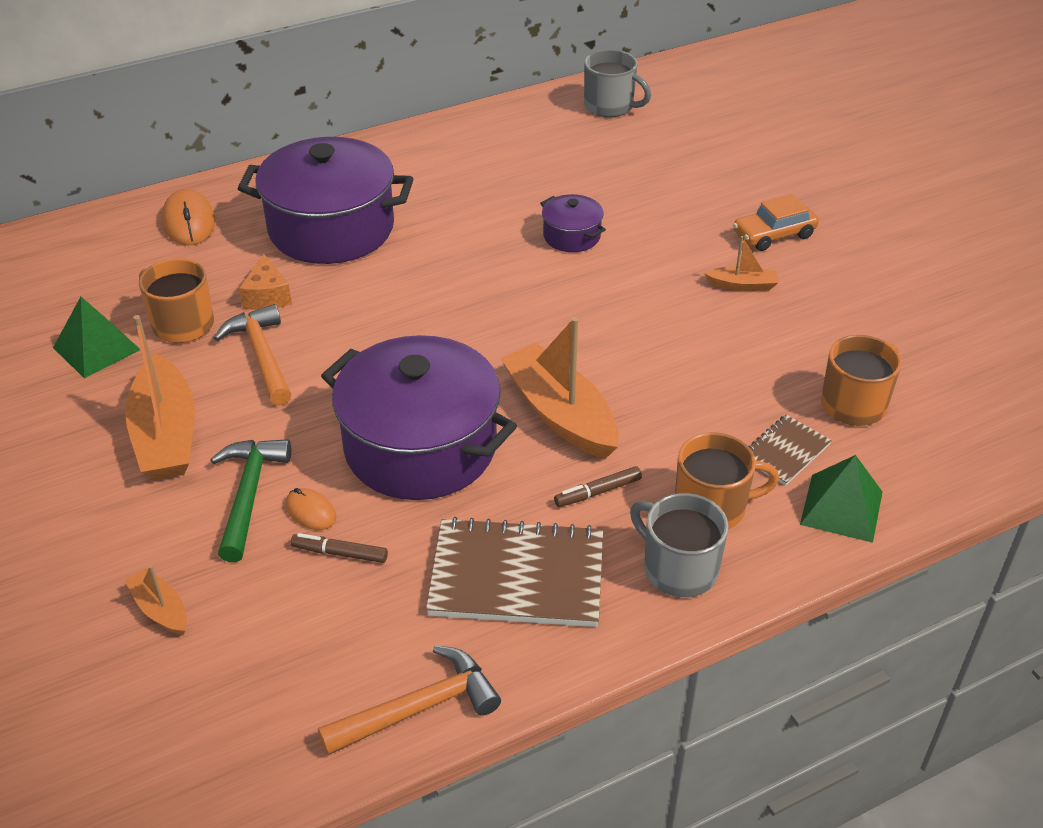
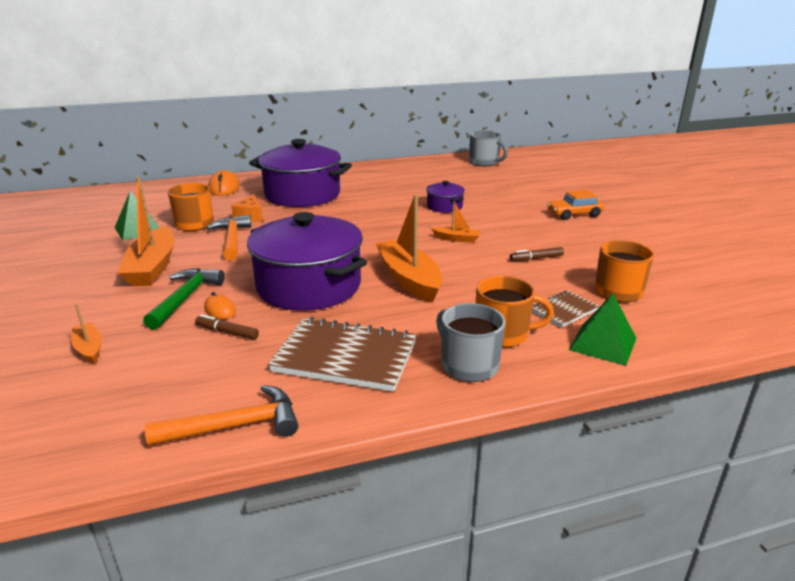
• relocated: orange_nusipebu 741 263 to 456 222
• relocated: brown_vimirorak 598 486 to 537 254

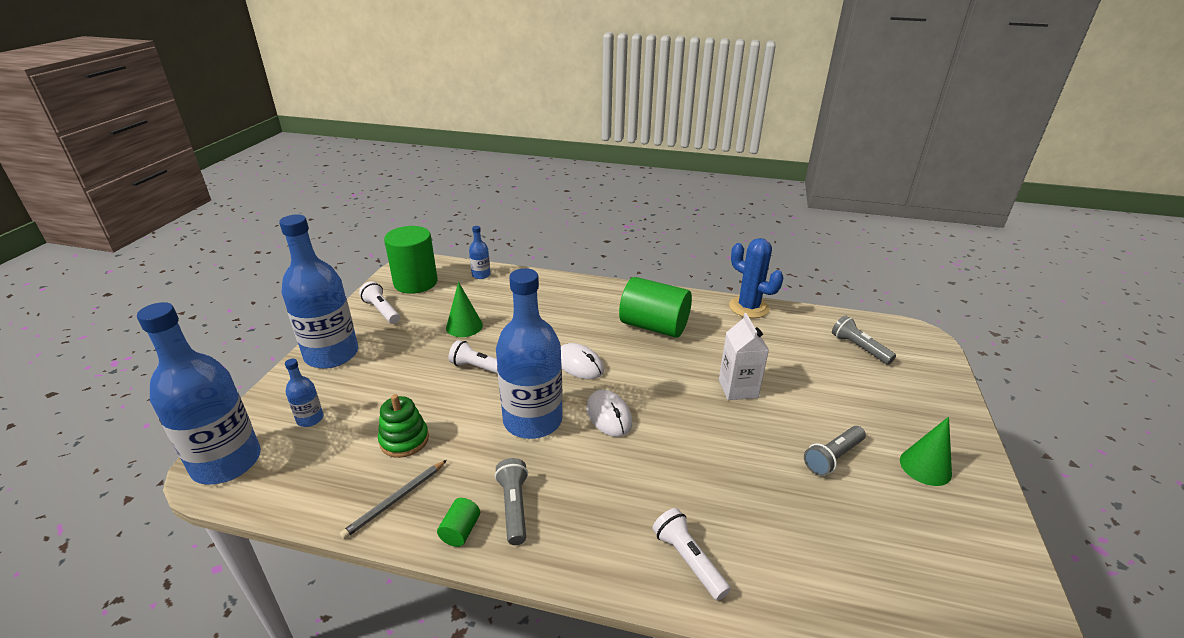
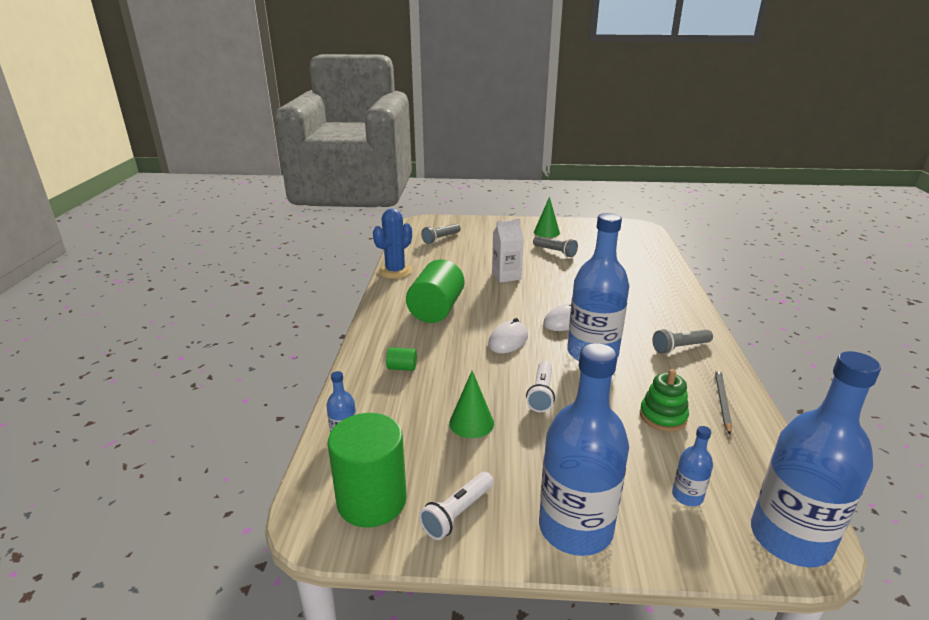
• spun: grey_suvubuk 393 499 = 723 402 105 degrees counterclockwise
• relocated: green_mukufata 458 522 to 401 359
• missing: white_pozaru 692 554

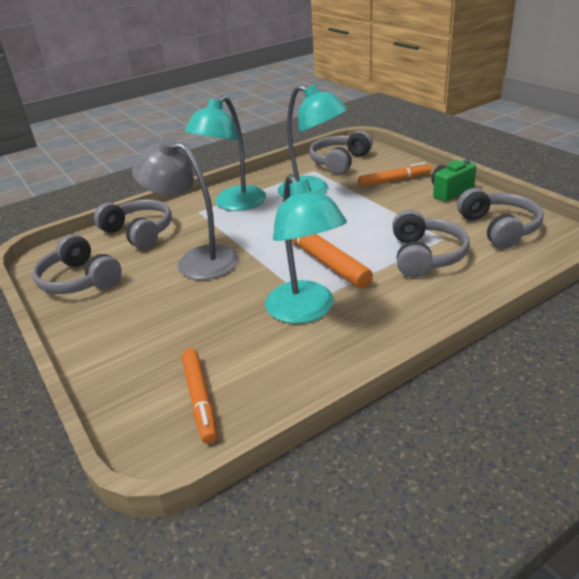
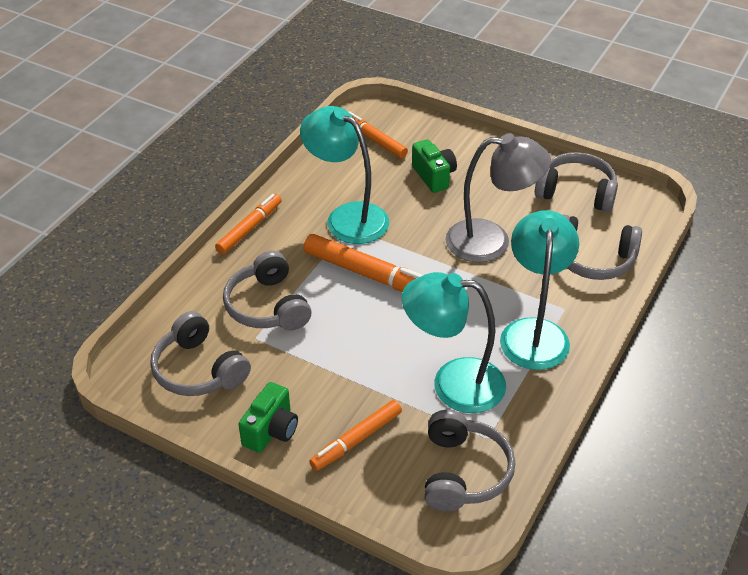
• appeared: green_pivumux 434 166
• appeared: orange_vimirorak 248 224

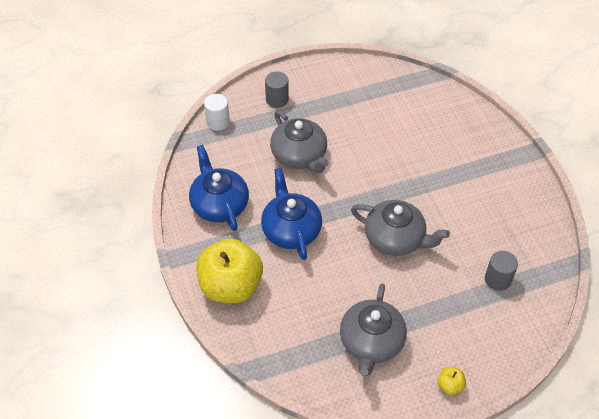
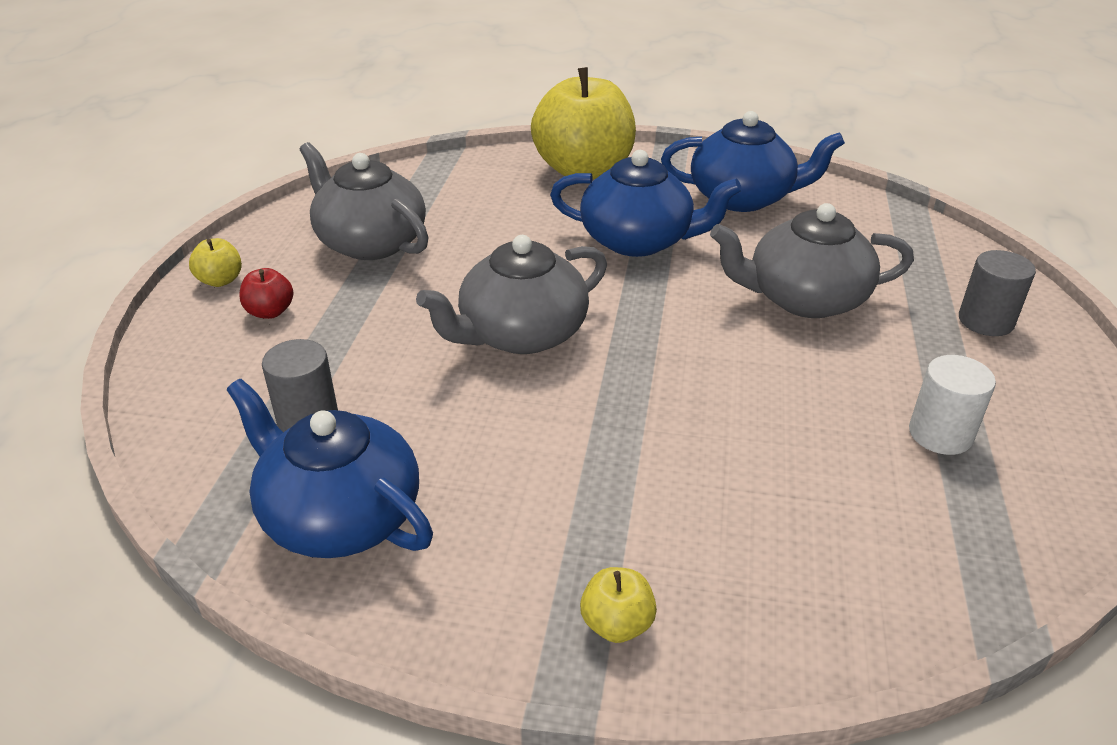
• relocated: white_mukufata 217 112 to 952 405
• appeared: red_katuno 266 293
• appeared: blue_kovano 329 468
• appeared: yellow_katuno 618 605

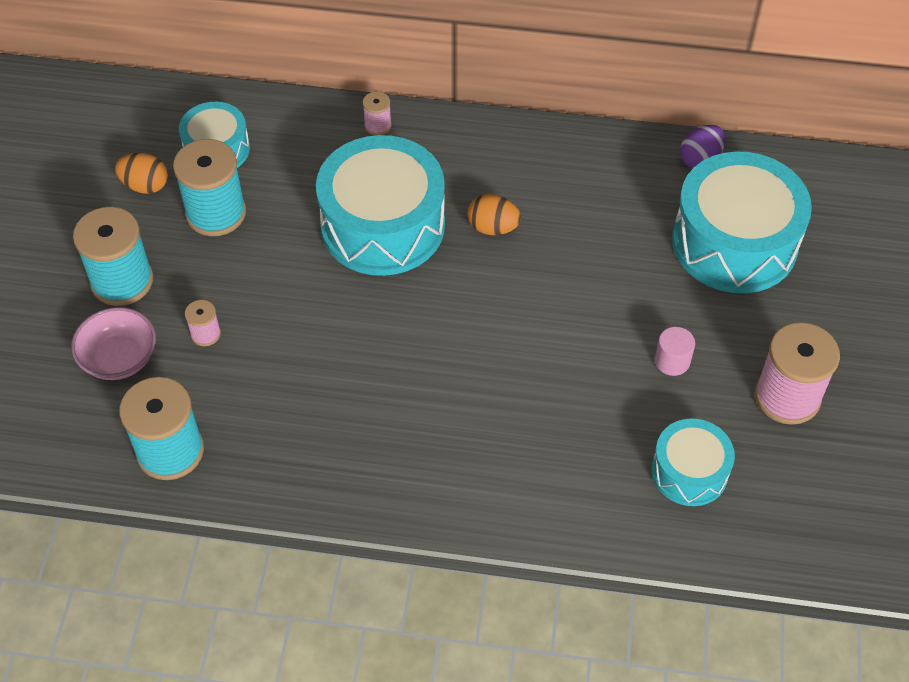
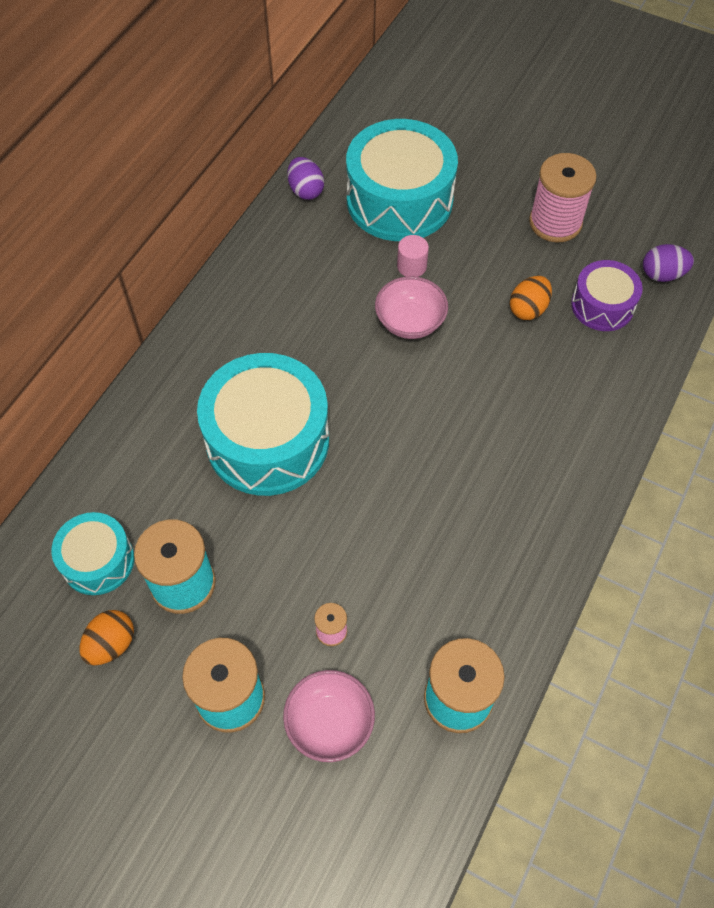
• missing: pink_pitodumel 377 113
• relocated: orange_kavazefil 494 214 to 531 298
• relocated: pink_mukufata 675 351 to 413 256
• colour: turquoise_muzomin 693 462 to purple_muzomin 607 295
• appeared: purple_kavazefil 668 263
• appeared: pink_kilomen 411 307

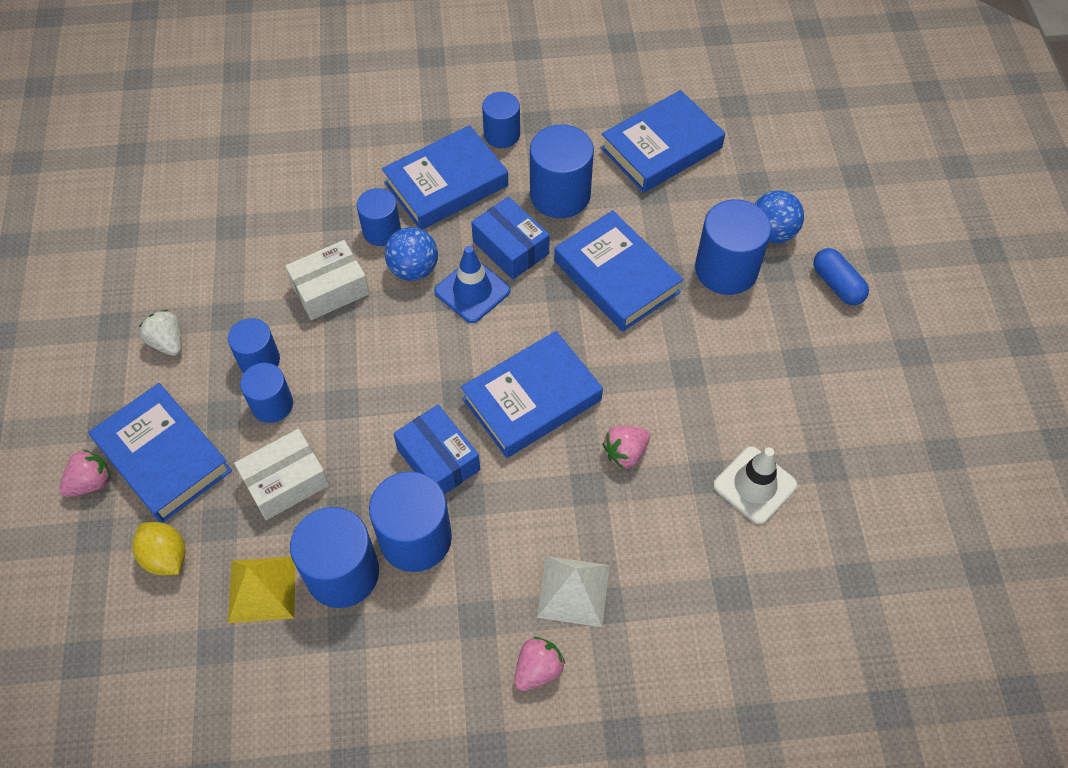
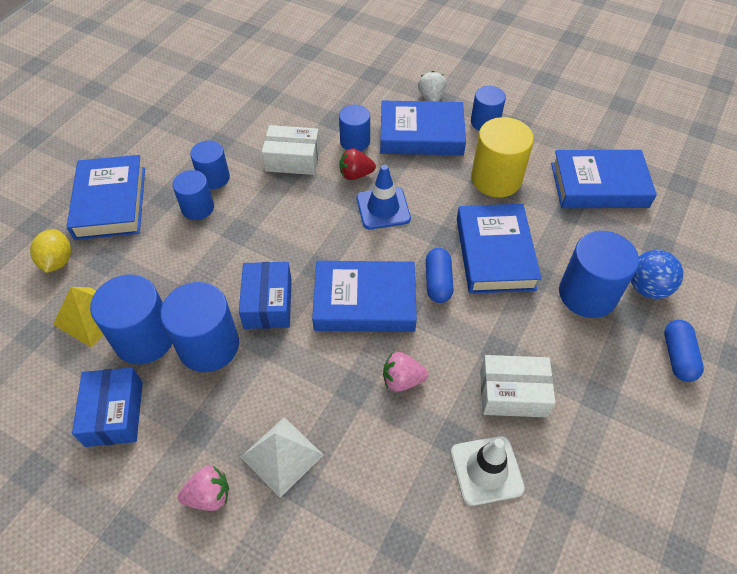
• colour: blue_mukufata 562 171 to yellow_mukufata 502 157
• relocated: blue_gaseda 510 238 to 107 407
• exchanged: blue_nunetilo 411 254 to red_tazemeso 358 164
• relocated: white_tazemeso 160 333 to 432 86
• relocated: white_gaseda 281 474 to 517 386
• missing: pink_tazemeso 85 473
• appeared: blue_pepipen 440 275

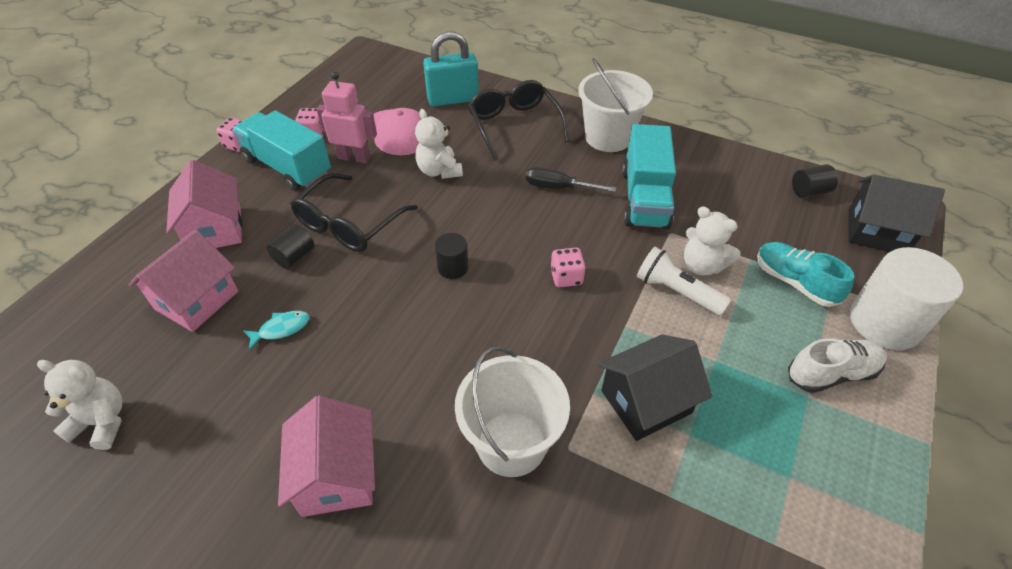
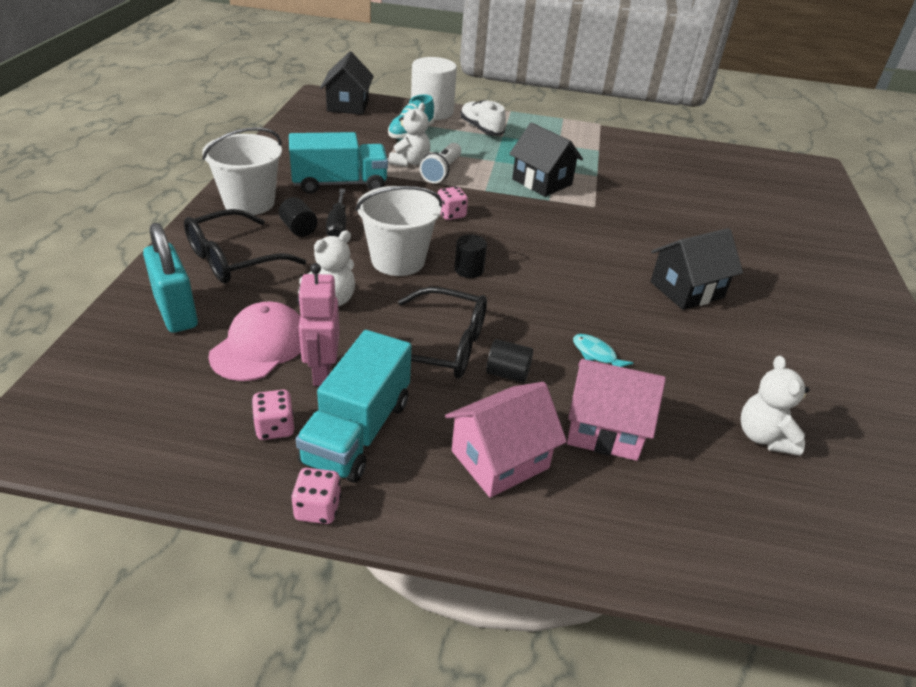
• relocated: black_mukufata 815 181 to 298 217
• relocated: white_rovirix 512 411 to 399 231
• colour: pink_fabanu 326 456 to black_fabanu 696 269

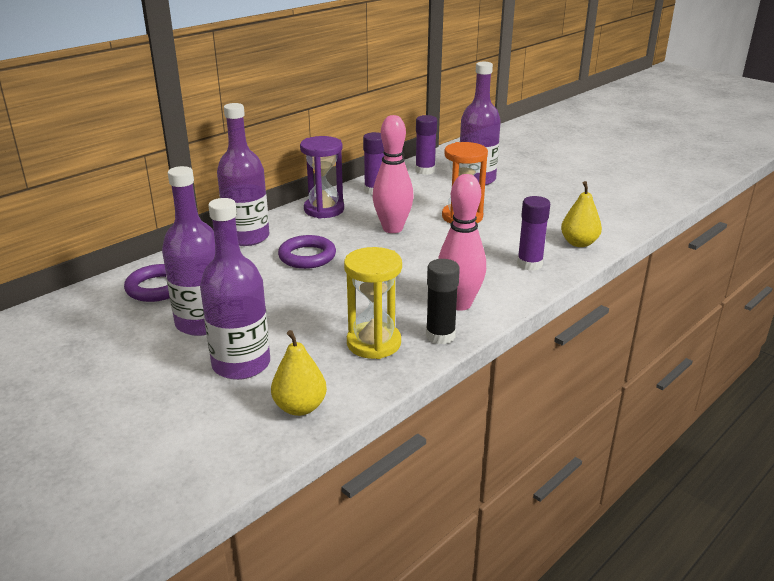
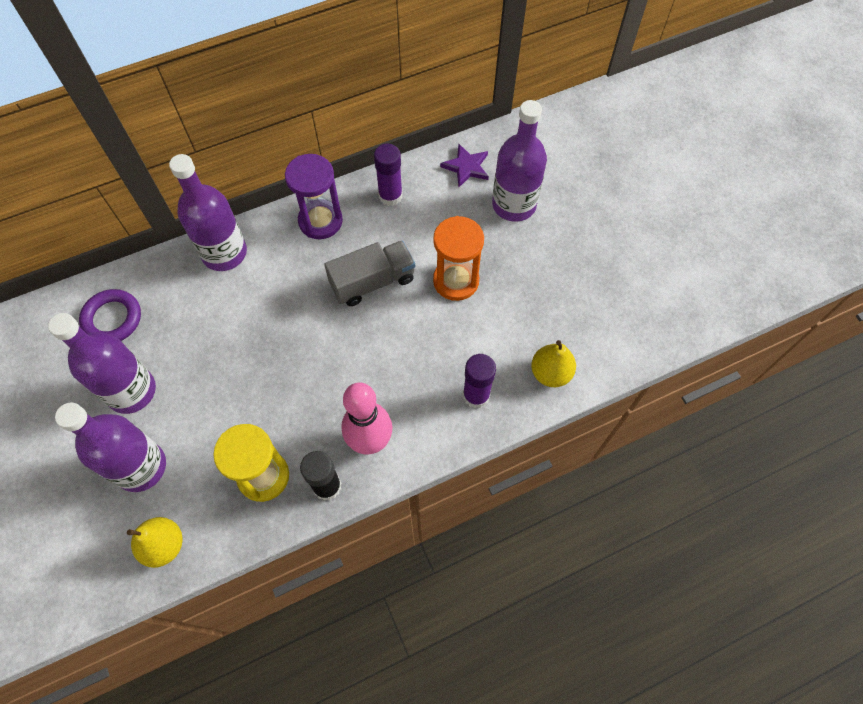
• exchanged: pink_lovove 393 174 to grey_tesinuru 369 273
• exchanged: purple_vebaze 426 145 to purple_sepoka 464 165
• missing: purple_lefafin 307 252

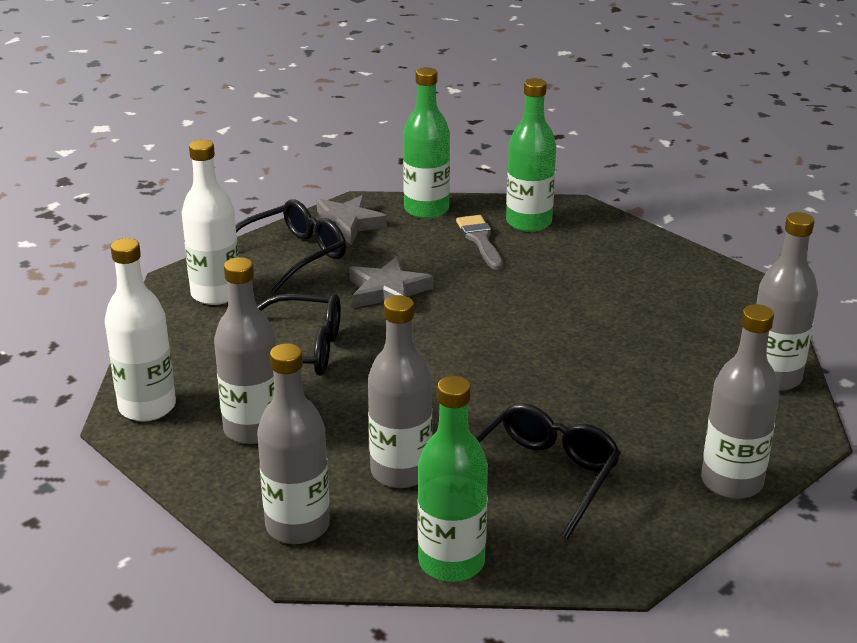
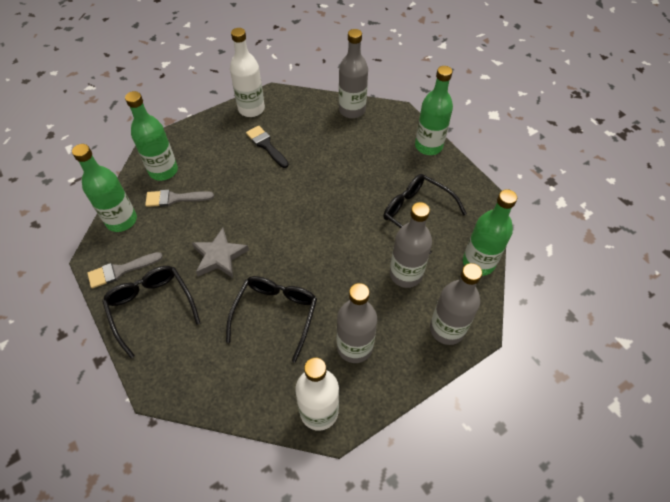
• relocated: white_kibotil 210 222 to 247 72
• exchanged: grey_sepoka 349 220 to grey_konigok 125 270
• colour: grey_kibotil 740 401 to green_kibotil 434 110
• appeared: black_konigok 267 147

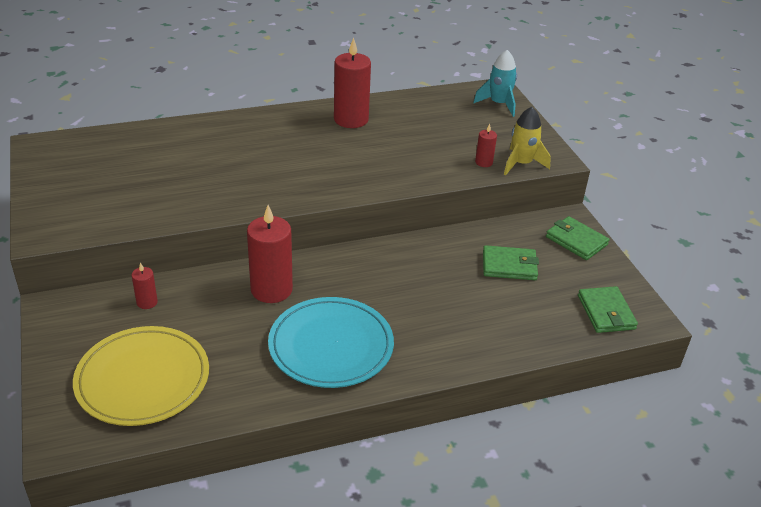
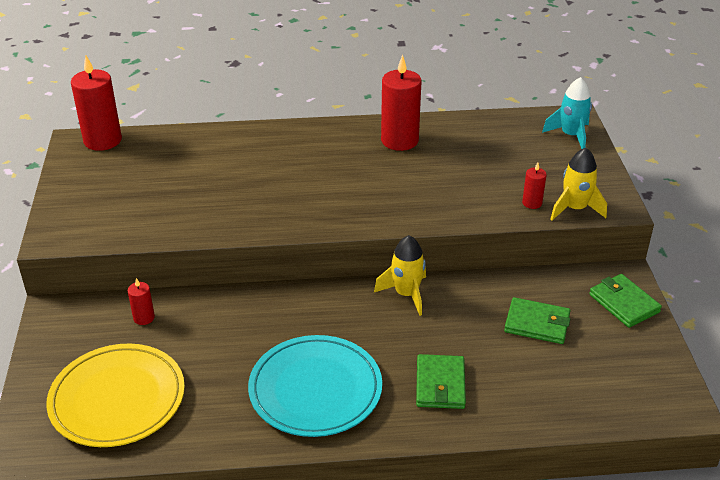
• relocated: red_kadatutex 270 254 to 96 103
• relocated: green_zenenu 608 309 to 441 381
• appeared: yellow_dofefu 400 275

